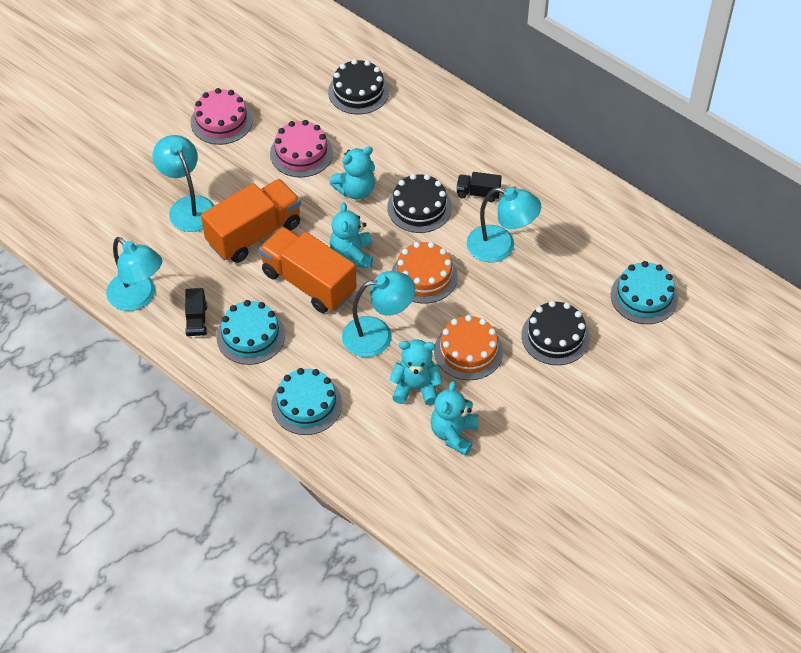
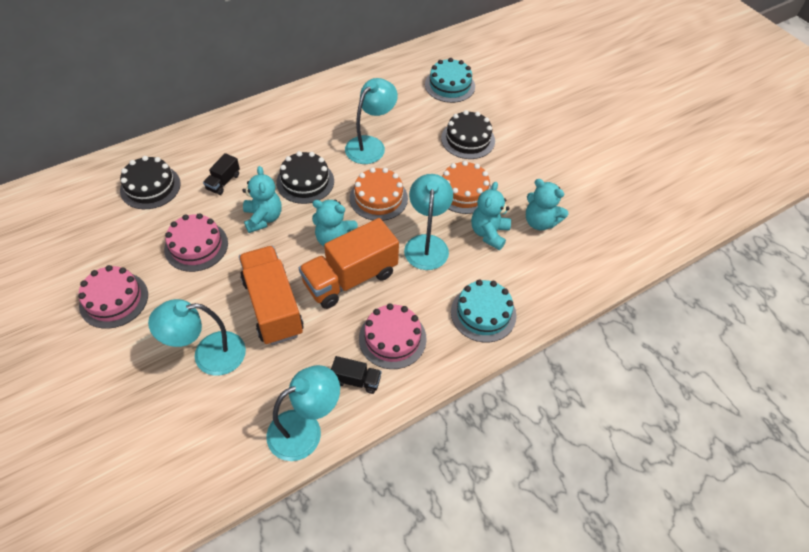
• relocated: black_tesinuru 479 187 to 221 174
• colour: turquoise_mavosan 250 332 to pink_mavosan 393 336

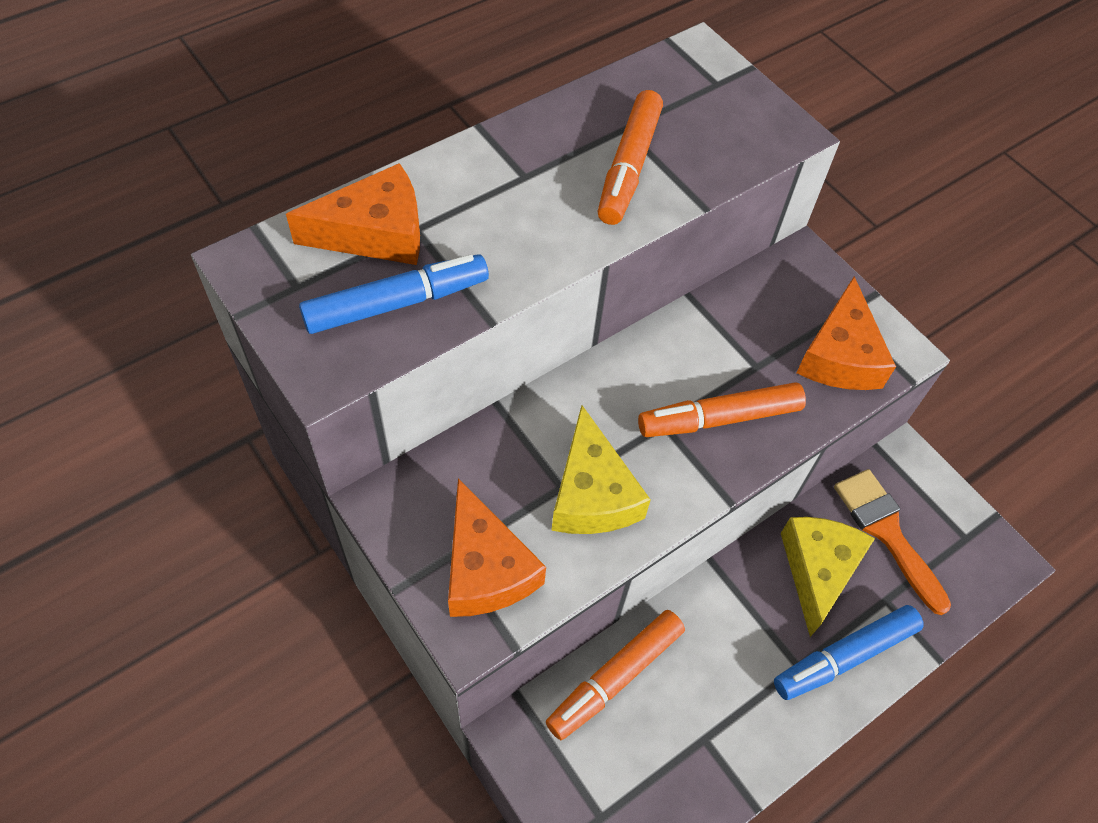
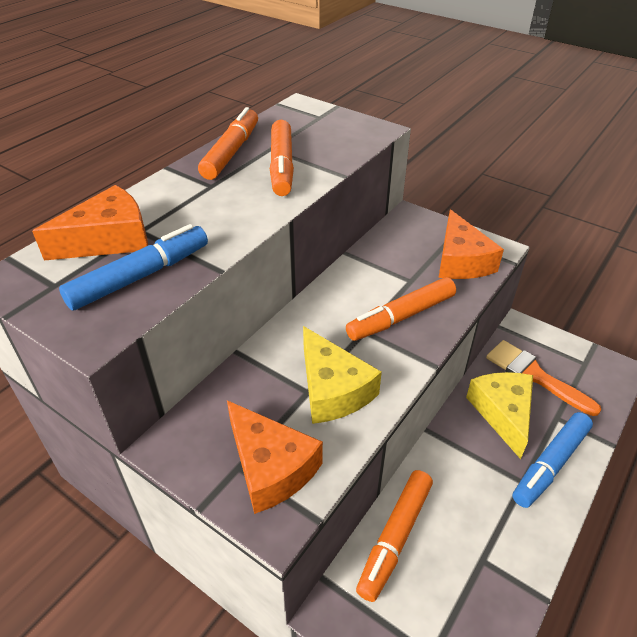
• appeared: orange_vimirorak 228 143

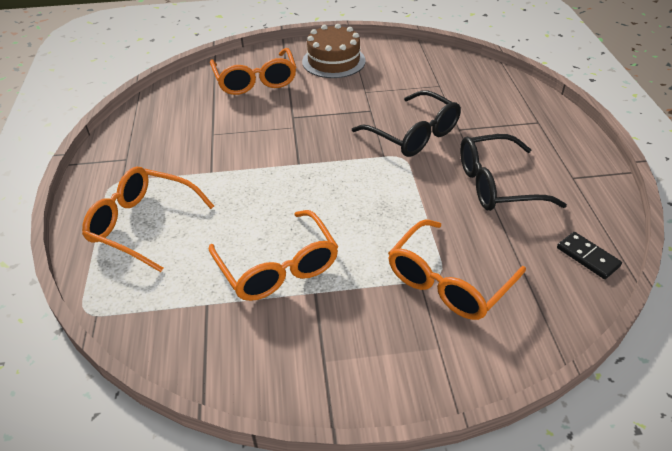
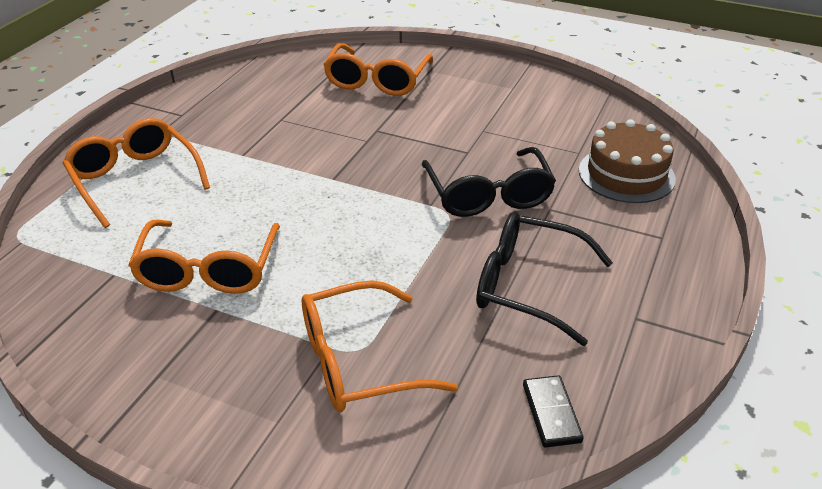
• relocated: brown_mavosan 334 51 to 627 161

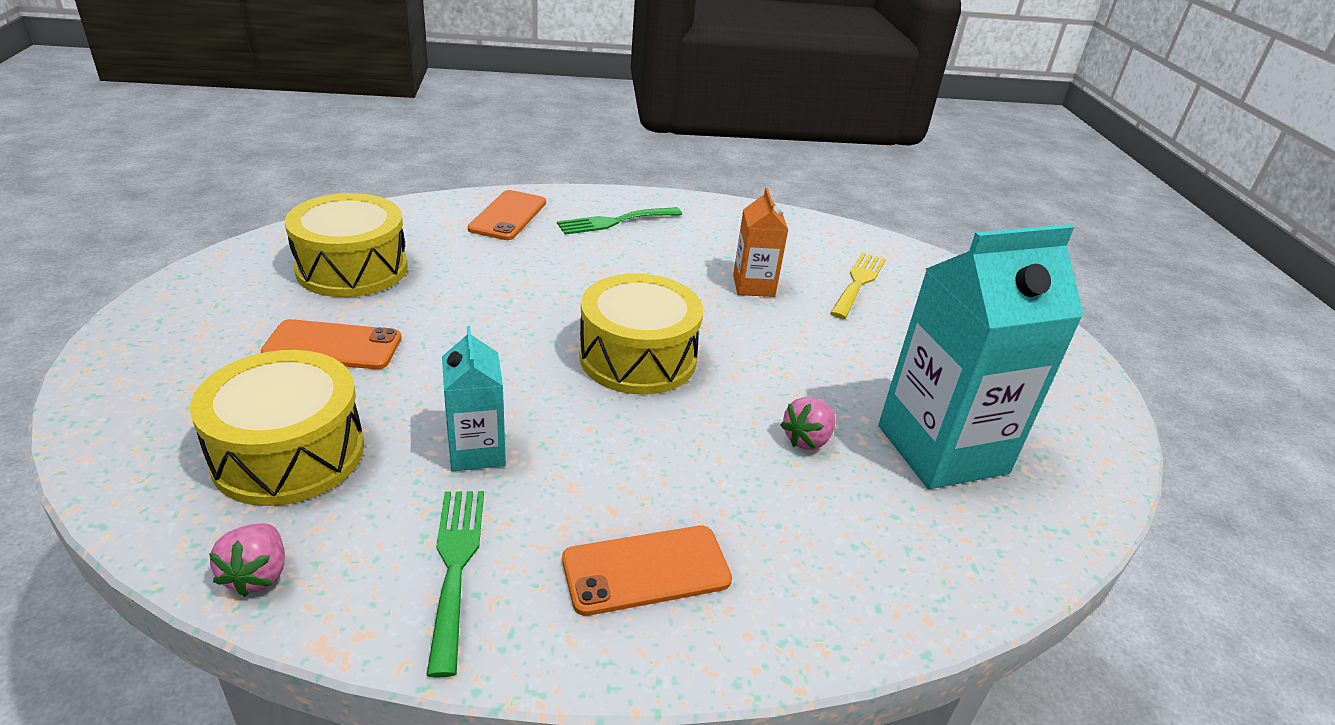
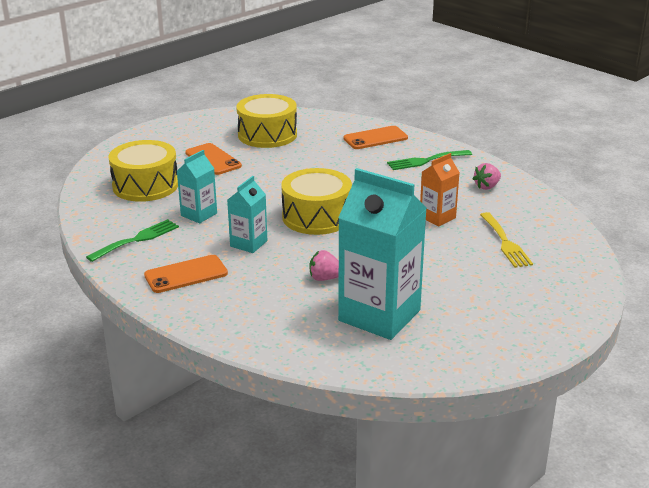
• spun: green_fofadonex 619 221 = 429 160 45 degrees counterclockwise
• spun: yellow_fofadonex 858 285 = 506 240 90 degrees clockwise
• relocated: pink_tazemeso 247 560 to 487 176
• spun: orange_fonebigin 647 571 = 186 274 60 degrees counterclockwise
• appeared: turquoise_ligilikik 247 214

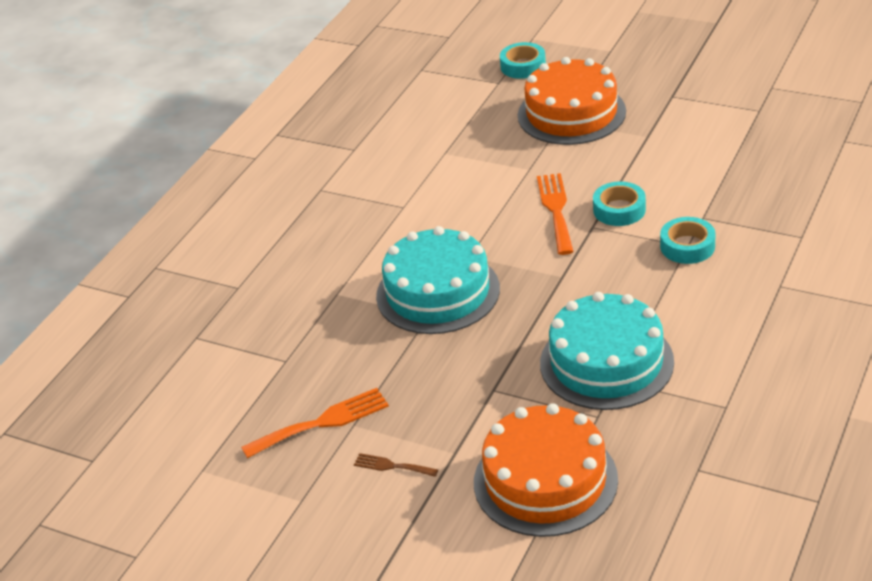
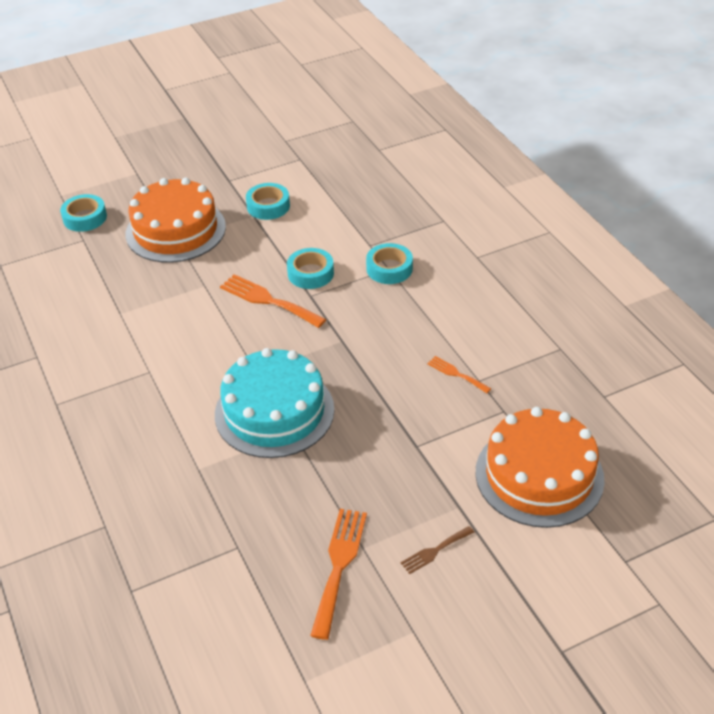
• exchanged: turquoise_mavosan 607 351 to orange_fofadonex 459 374
• appeared: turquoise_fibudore 268 201

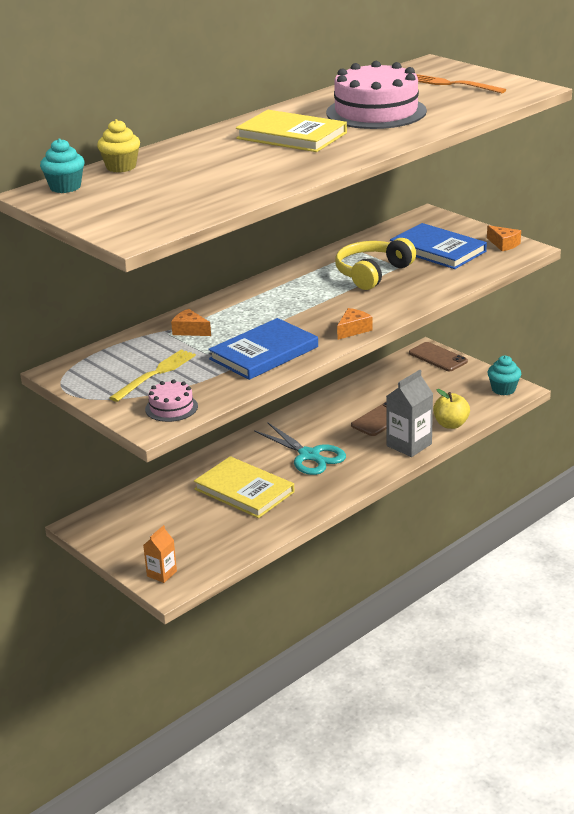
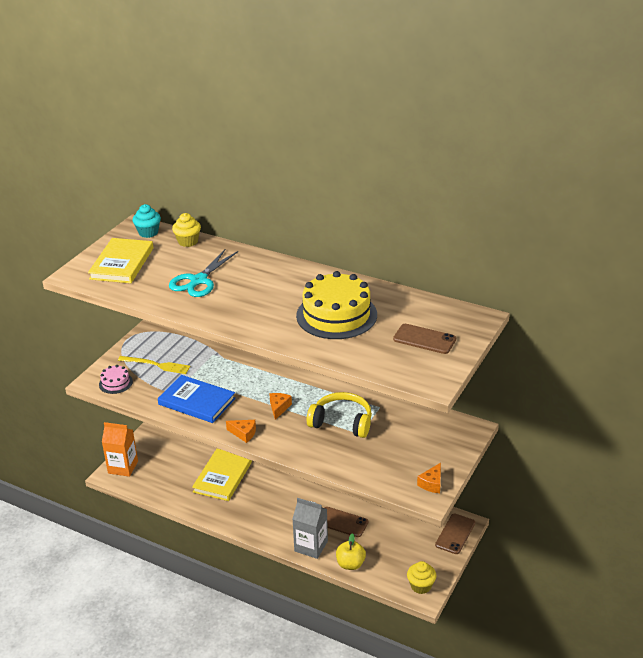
• colour: pink_mavosan 376 95 to yellow_mavosan 336 305
• exchanged: orange_fofadonex 461 83 to brown_fonebigin 424 339
• relocated: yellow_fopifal 291 131 to 121 260
• missing: blue_fopifal 438 246
• relocated: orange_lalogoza 191 322 to 280 406
• colour: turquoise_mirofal 504 375 to yellow_mirofal 421 577
• relocated: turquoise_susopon 300 449 to 203 273
• size: orange_ligilikik 160 554 = 120 449 x1.71

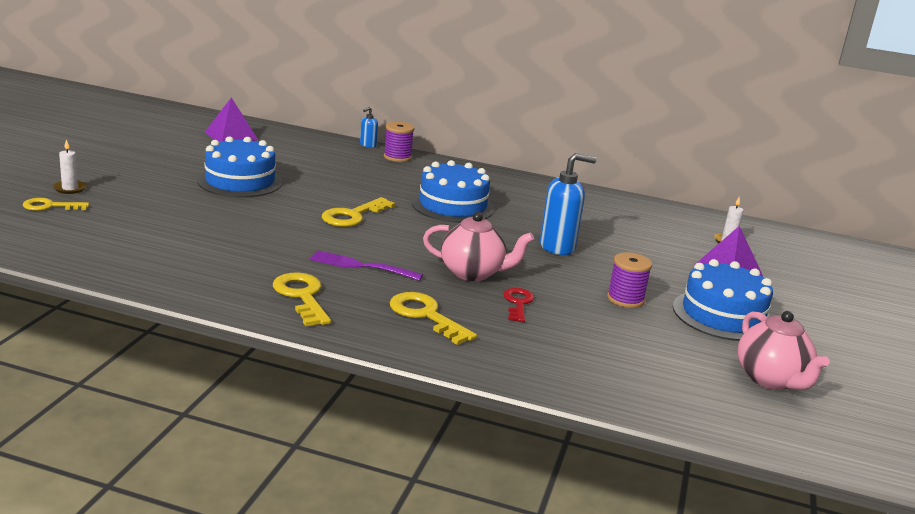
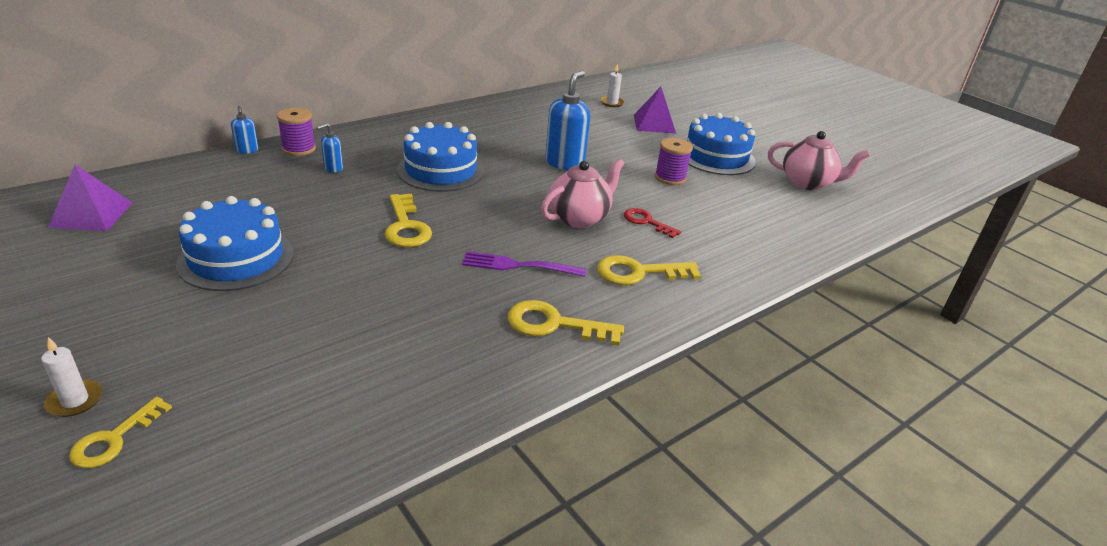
• spun: purple_fofadonex 366 265 = 524 264 45 degrees clockwise
• appeared: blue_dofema 330 148

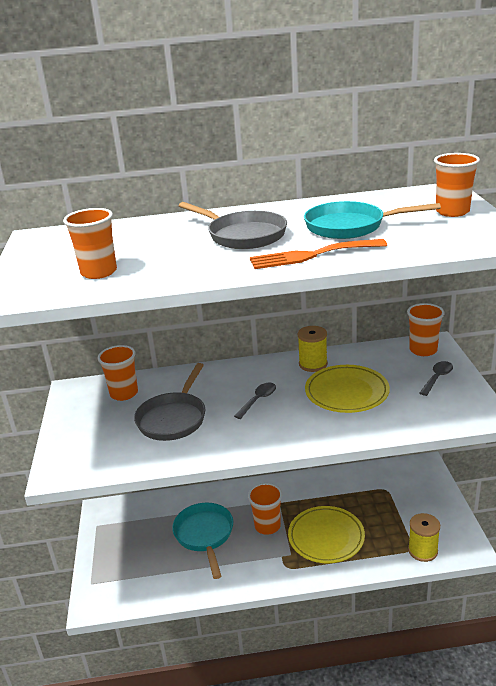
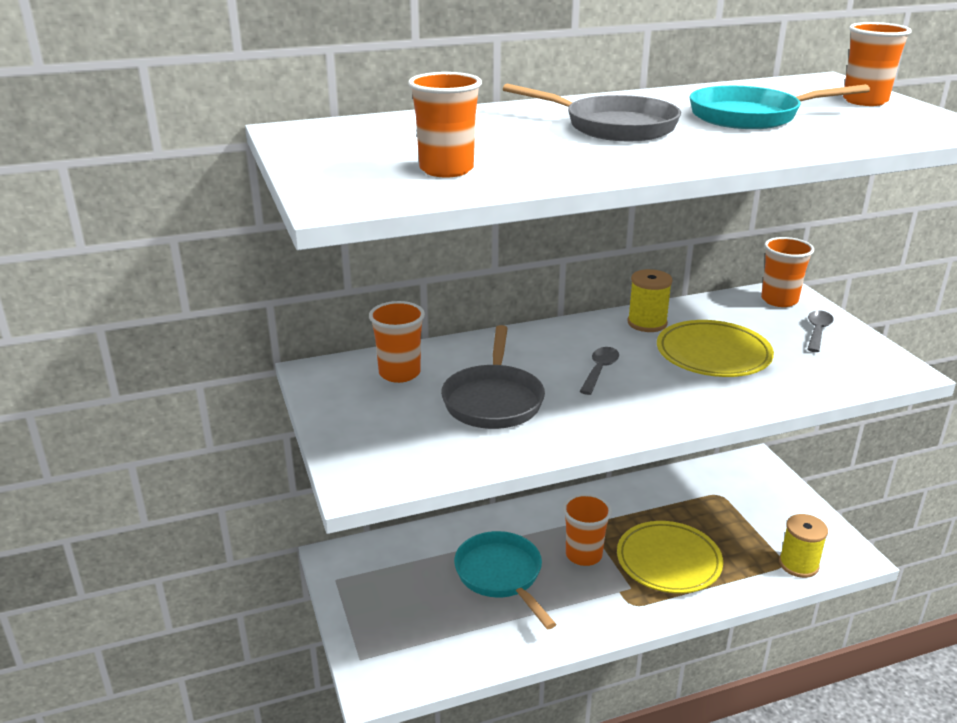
• missing: orange_fofadonex 318 254

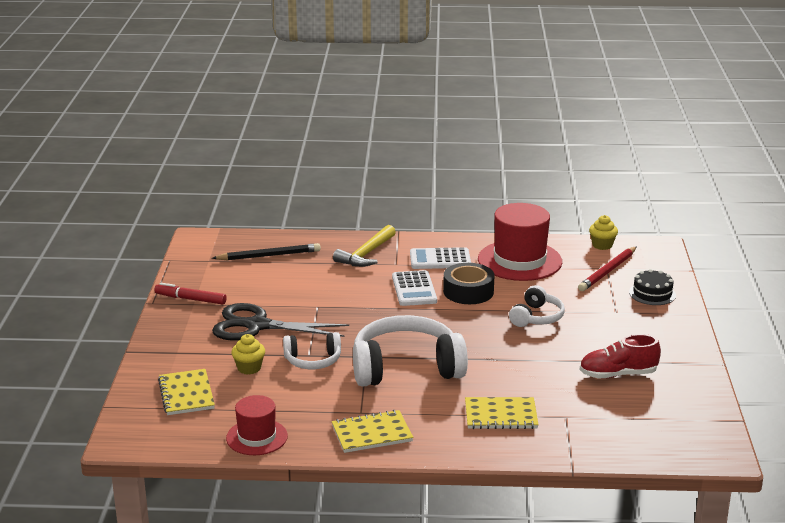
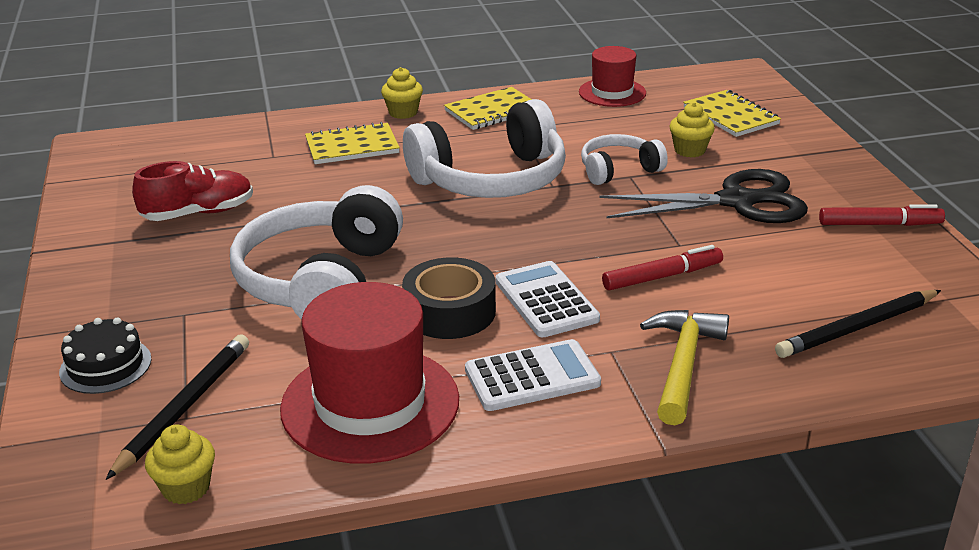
• colour: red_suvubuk 607 269 to black_suvubuk 177 407
• size: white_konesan 537 306 = 316 252 x1.89
• appeared: yellow_mirofal 402 93
• appeared: red_vimirorak 662 267

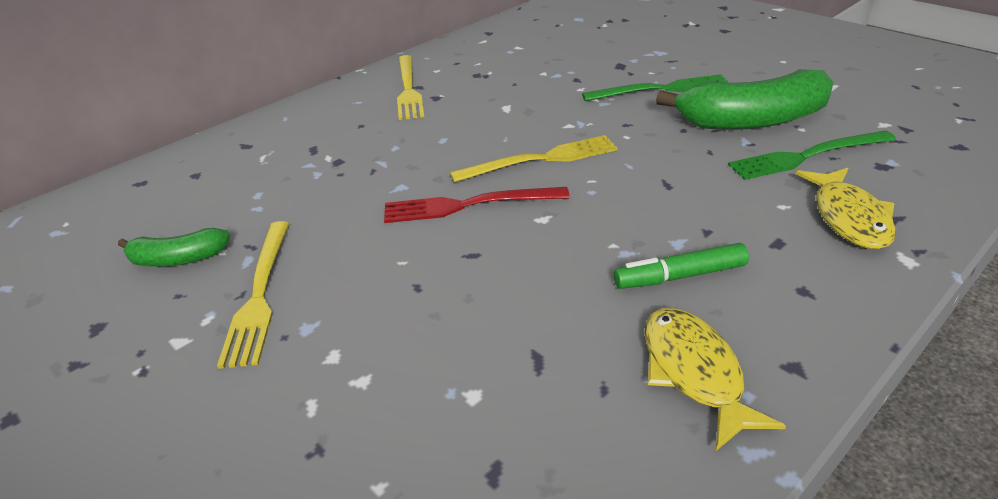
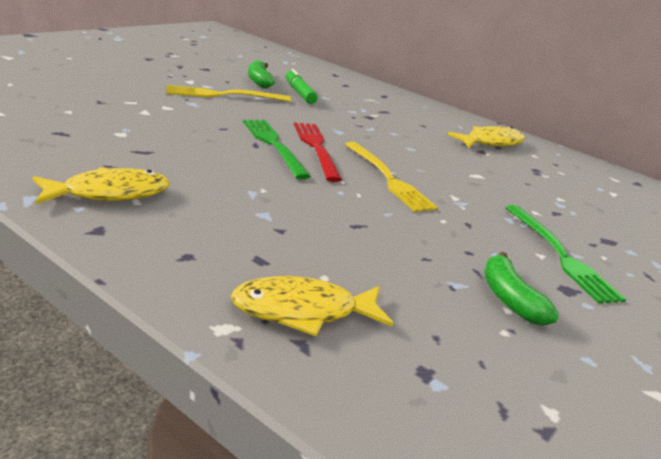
• exchanged: yellow_fofadonex 410 87 to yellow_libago 486 137
• size: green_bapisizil 745 99 = 521 289 x0.52
• relocated: green_fofadonex 812 155 to 277 149
• relocated: green_vimirorak 681 266 to 302 86

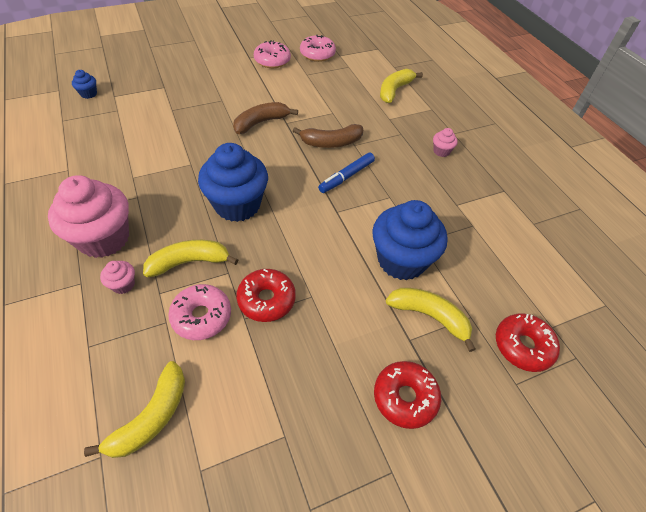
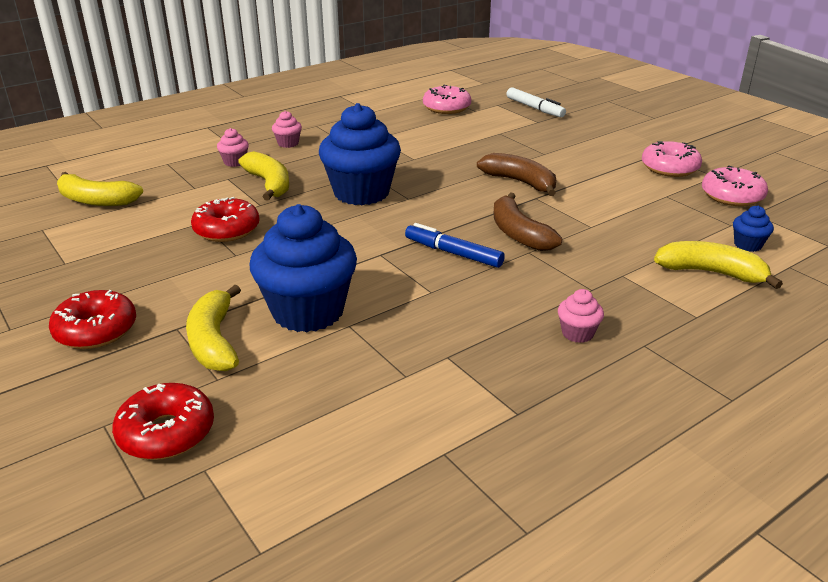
• relocated: blue_mirofal 84 84 to 753 229
• size: pink_mirofal 88 216 = 287 129 x0.42
• relocated: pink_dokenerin 199 312 to 447 99
• spun: yellow_bapisizil 431 320 = 213 328 150 degrees clockwise
• appeared: white_vimirorak 536 102

